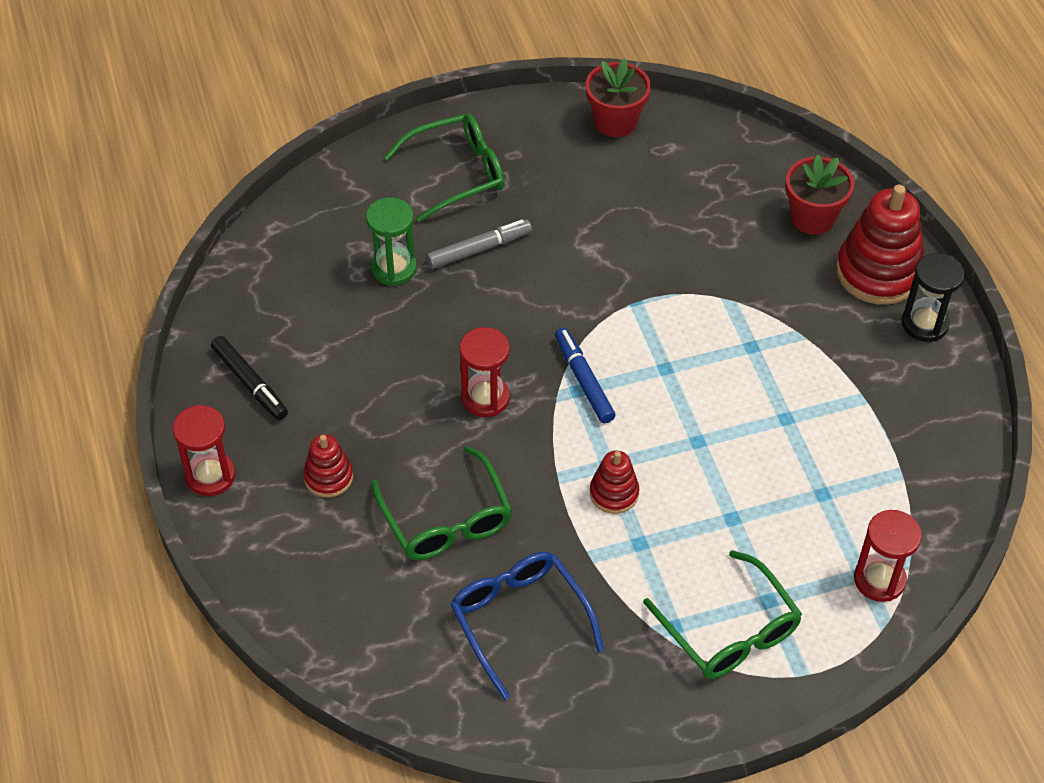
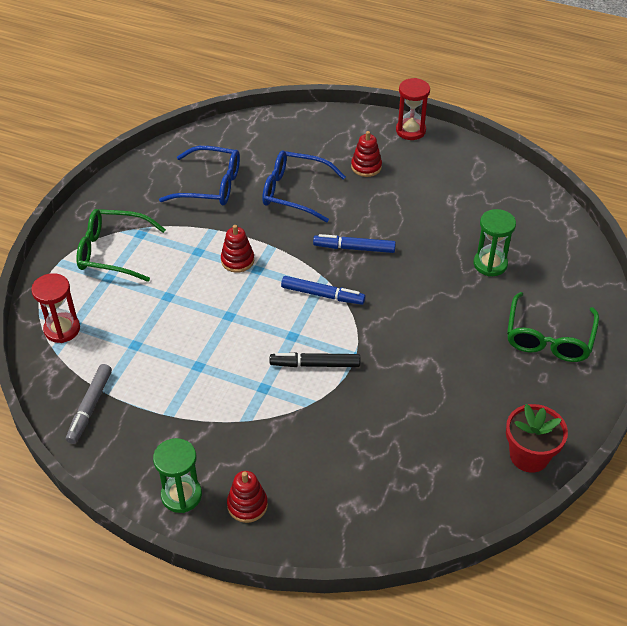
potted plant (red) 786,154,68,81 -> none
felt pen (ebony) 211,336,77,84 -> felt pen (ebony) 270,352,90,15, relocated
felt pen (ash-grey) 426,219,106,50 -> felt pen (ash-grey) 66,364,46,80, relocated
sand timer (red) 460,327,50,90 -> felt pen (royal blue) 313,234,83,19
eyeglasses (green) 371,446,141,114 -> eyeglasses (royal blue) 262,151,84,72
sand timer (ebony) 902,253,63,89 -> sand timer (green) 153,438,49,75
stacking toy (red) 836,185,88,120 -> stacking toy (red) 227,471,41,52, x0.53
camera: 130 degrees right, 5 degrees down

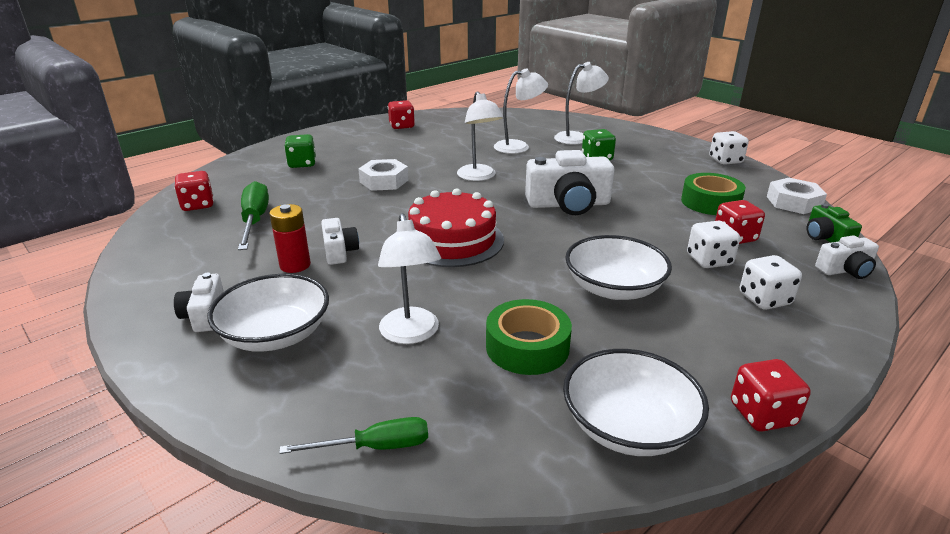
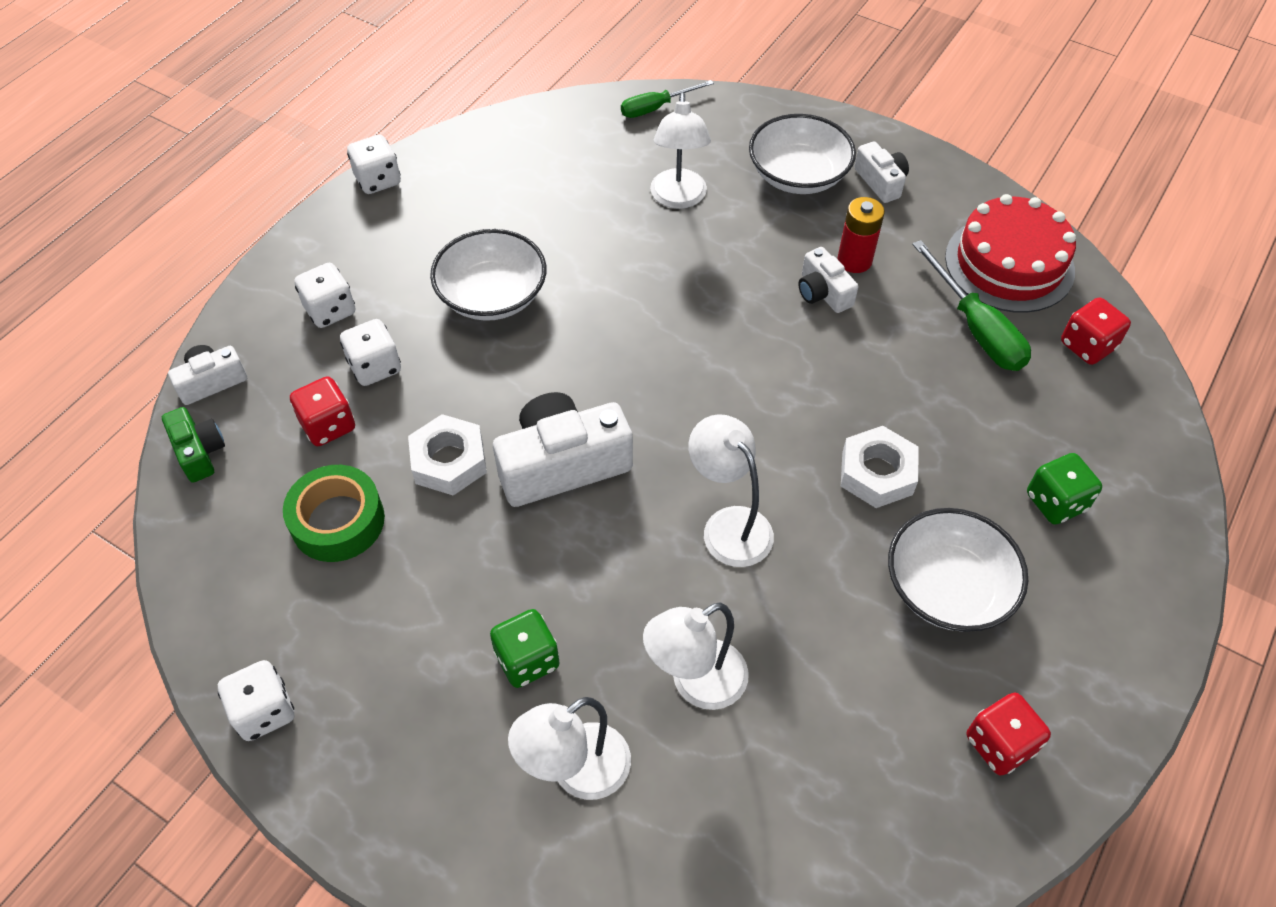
sticky tape (green) 486,299,86,76 -> none
layer cake (red) 408,188,96,79 -> layer cake (red) 945,194,131,119, relocated
deep dish (snow-white) 563,349,146,107 -> deep dish (snow-white) 888,508,140,124, relocated
hexagon nut (snow-white) 767,178,60,36 -> hexagon nut (snow-white) 408,414,79,82, relocated
dice (red) 731,359,80,73 -> dice (snow-white) 347,135,54,59
desk lamp (snow-white) 378,213,63,131 -> desk lamp (snow-white) 650,92,61,117, 150 degrees counterclockwise
camera: 165 degrees right, 25 degrees up

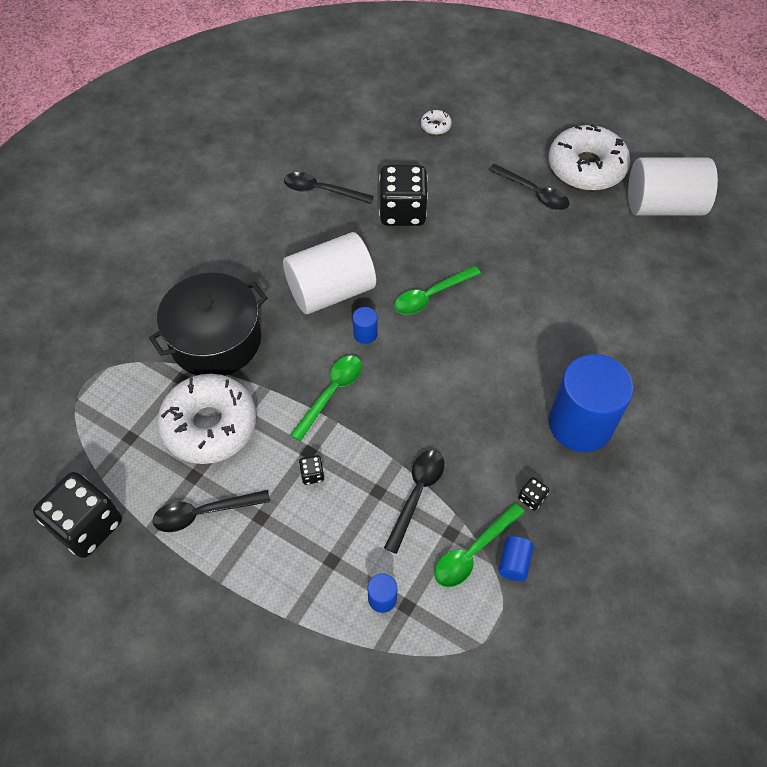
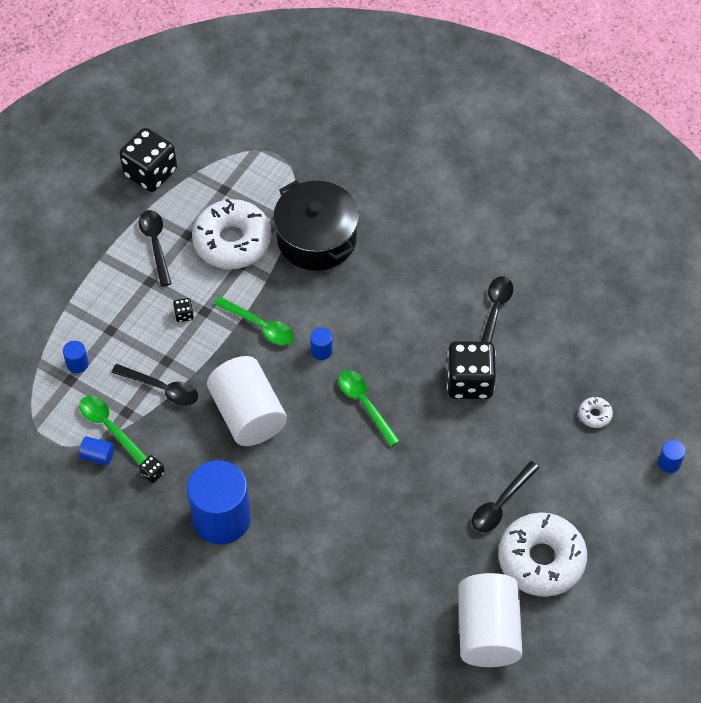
none -> solid cylinder (royal blue) 658,440,27,33
solid cylinder (snow-white) 283,232,93,82 -> solid cylinder (snow-white) 207,356,80,90, relocated
camera: 90 degrees right, 0 degrees up

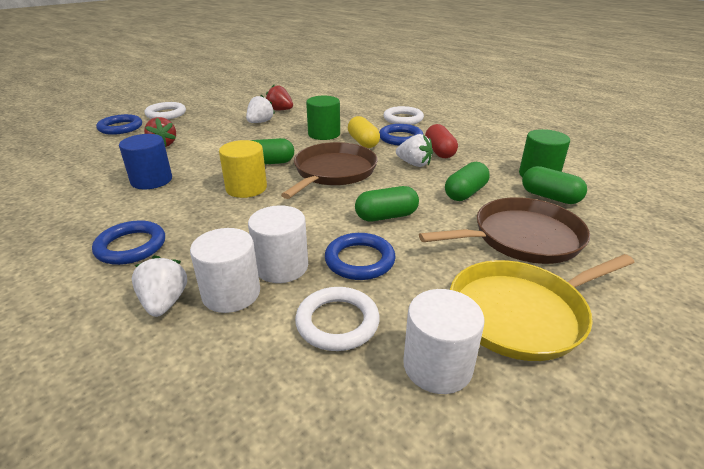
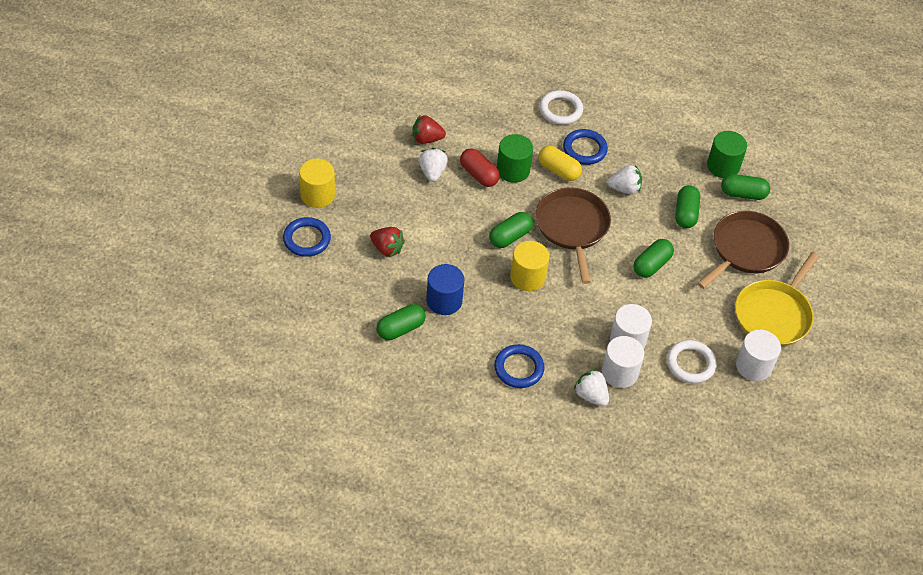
ring (royal blue) 325,233,70,47 -> none
none -> pill shape (green) 376,304,50,36
pill shape (red) 425,124,33,34 -> pill shape (red) 460,148,40,39, relocated
ring (snow-white) 144,102,42,17 -> solid cylinder (yellow) 299,159,36,49
camera: 35 degrees left, 20 degrees up

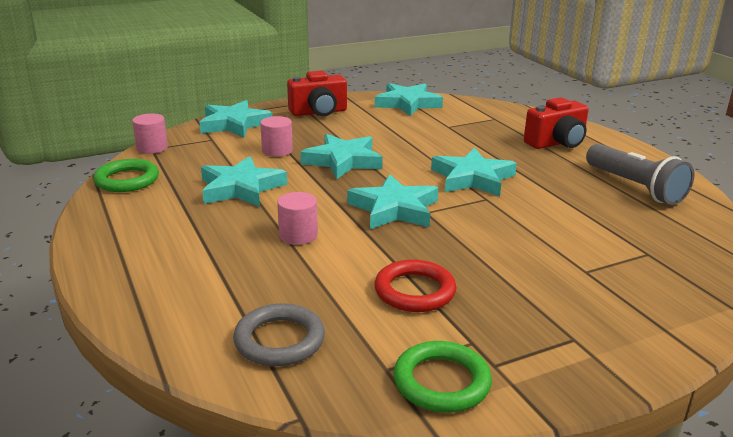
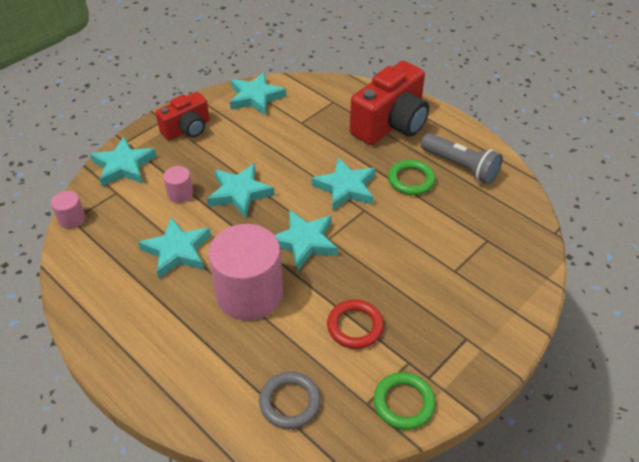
ring (green) 93,159,66,33 -> ring (green) 388,160,47,35, relocated
solid cylinder (pink) 277,192,41,53 -> solid cylinder (pink) 208,224,75,96, x2.29
compact camera (red) 524,97,65,52 -> compact camera (red) 350,61,79,84, x1.66
camera: 20 degrees left, 20 degrees up

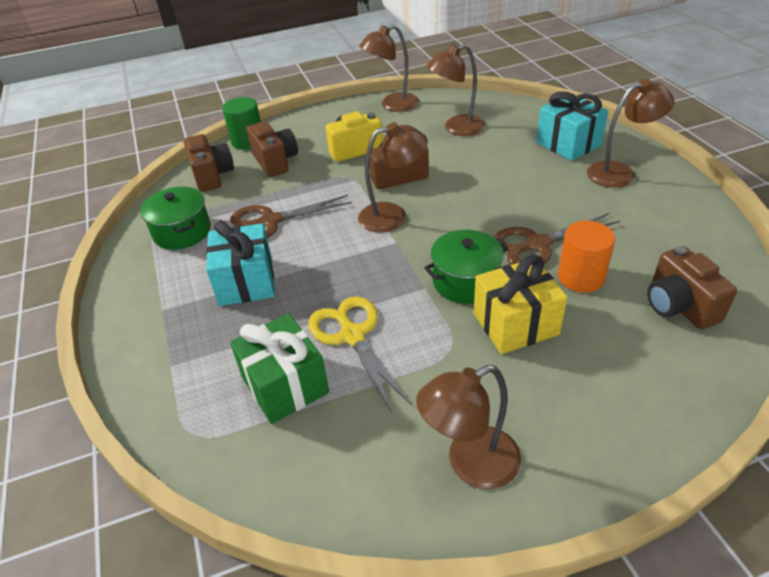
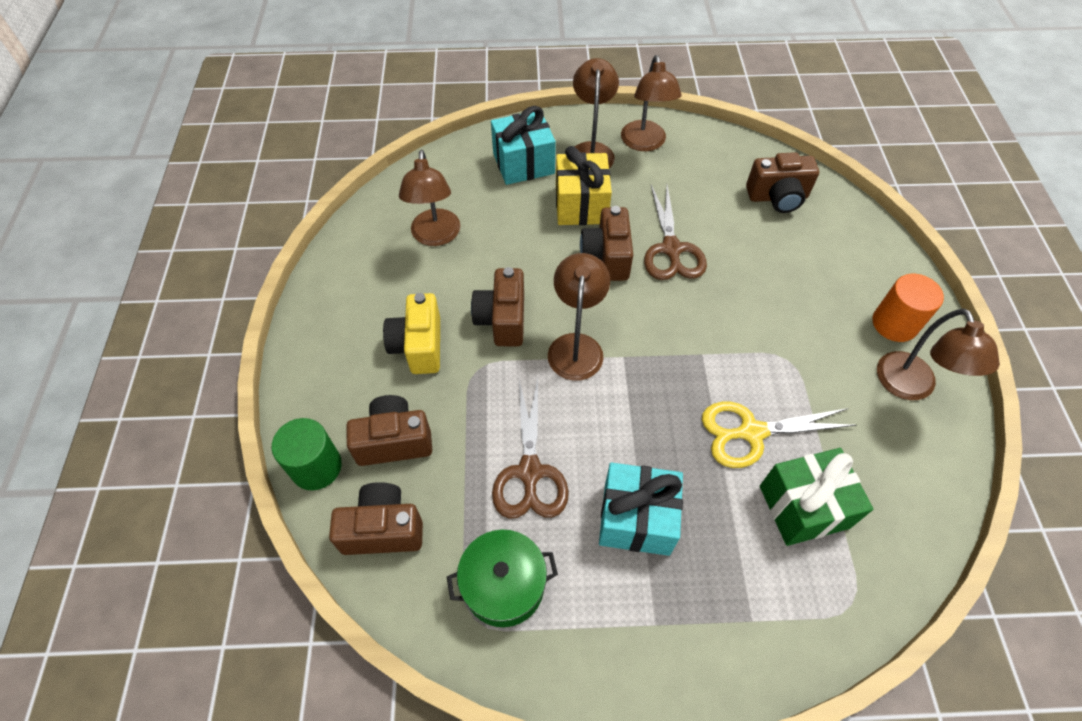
pot (green) 424,230,84,74 -> none
none -> compact camera (dark brown) 580,206,53,75
desk lamp (dark brown) 359,25,60,87 -> desk lamp (dark brown) 621,55,61,96, relocated
wrapped gift (yellow) 474,254,93,100 -> wrapped gift (yellow) 556,146,56,79, relocated
solid cylinder (bright orange) 558,221,57,72 -> solid cylinder (bright orange) 873,274,71,68, relocated
camera: 75 degrees left, 15 degrees up

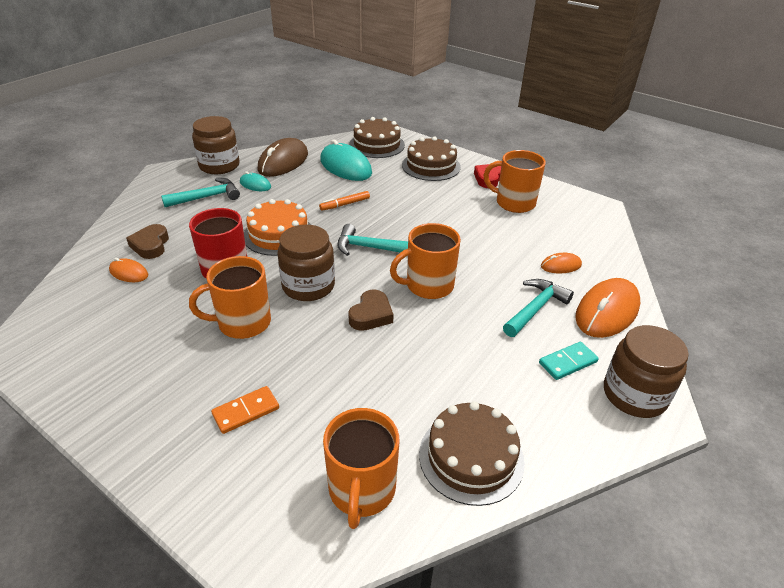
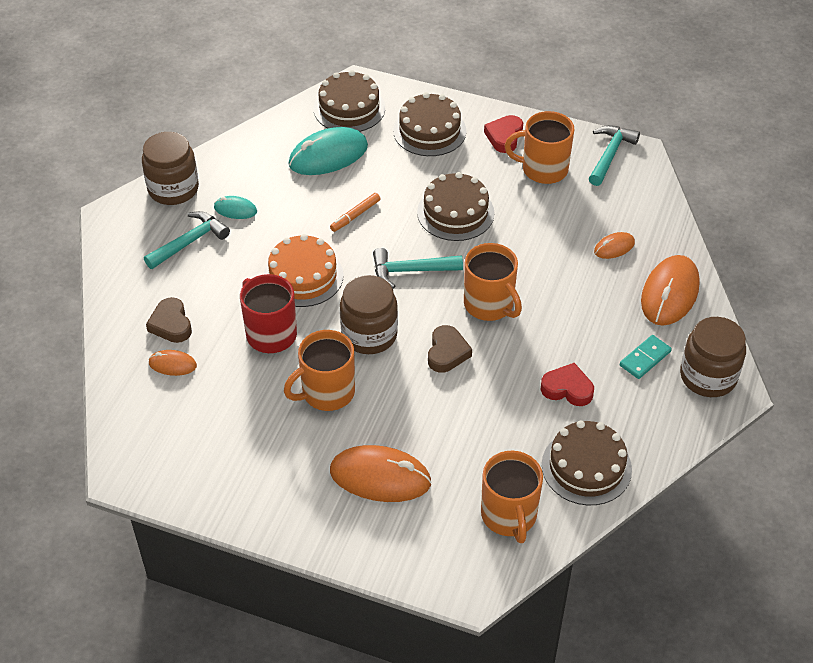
computer mouse (dark brown) 258,138,50,39 -> none
none -> layer cake (dark brown) 417,172,77,69
none -> heart (red) 541,363,53,43
carpenter's hammer (teal) 503,279,71,58 -> carpenter's hammer (teal) 589,125,51,61, relocated
domino (bright orange) 211,386,68,48 -> computer mouse (bright orange) 330,445,102,57
computer mouse (teal) 320,139,52,42 -> computer mouse (teal) 288,127,80,48, 60 degrees counterclockwise
mug (bright orange) 390,223,71,76 -> mug (bright orange) 464,243,58,78, 90 degrees counterclockwise
camera: 15 degrees left, 10 degrees up

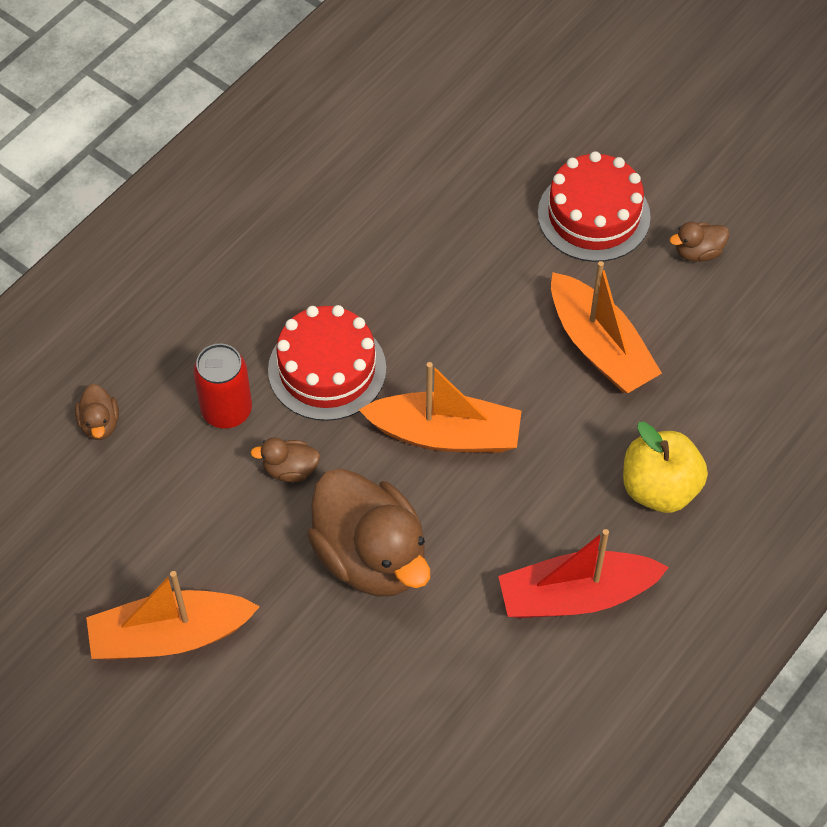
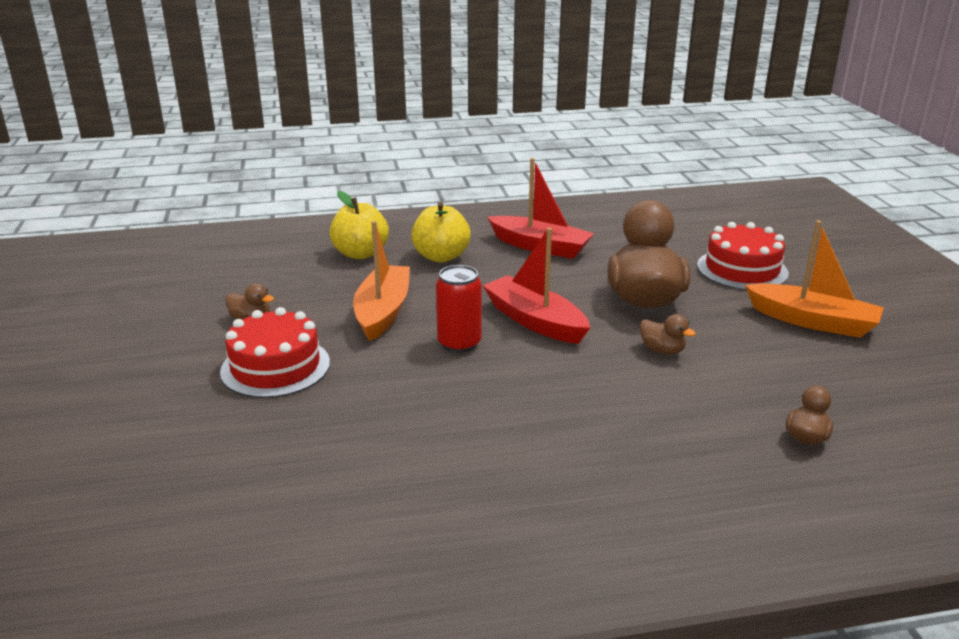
none -> toy apple (yellow) 330,191,59,68
tin (red) 193,344,59,85 -> tin (red) 436,265,46,88, relocated
layer cake (red) 268,305,118,116 -> layer cake (red) 697,222,92,68, relocated
sailboat (bright orange) 359,362,163,91 -> sailboat (red) 483,227,107,117
camera: 140 degrees left, 30 degrees down

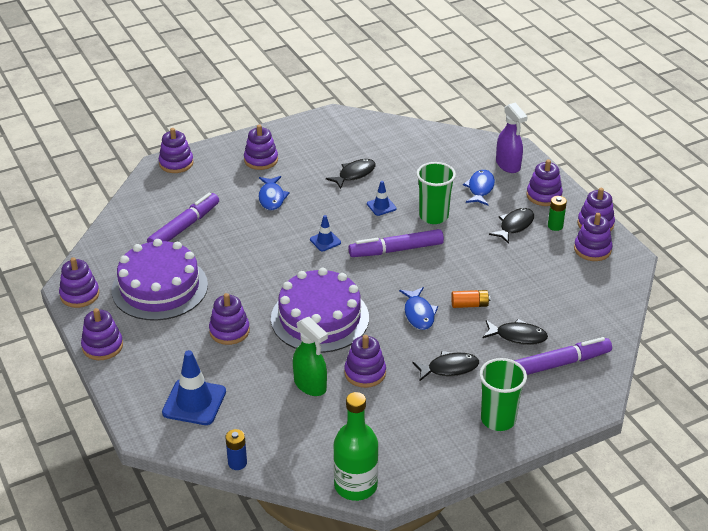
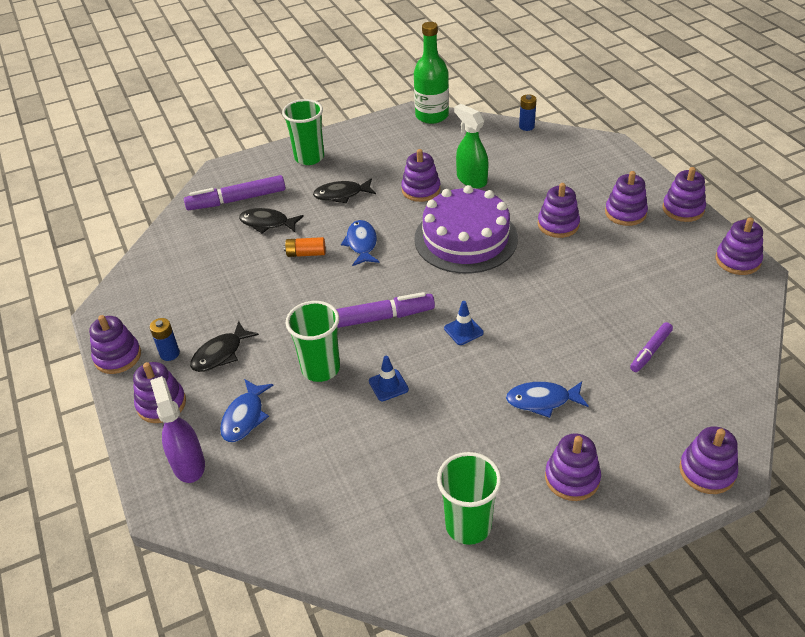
layer cake (violet) 111,239,97,82 -> none
road cone (royal blue) 162,350,64,75 -> none
toy fish (ebony) 326,159,50,30 -> none
none -> beaker (green) 437,452,65,93
stacking toy (violet) 574,213,38,48 -> stacking toy (violet) 605,171,43,55, relocated
power cell (green) 548,196,19,35 -> power cell (royal blue) 150,318,30,43
toy fish (royal blue) 259,176,31,35 -> toy fish (royal blue) 506,382,83,36, 90 degrees counterclockwise
felt pen (violet) 147,193,72,50 -> felt pen (violet) 630,322,43,50, x0.58
camera: 175 degrees left, 5 degrees up

